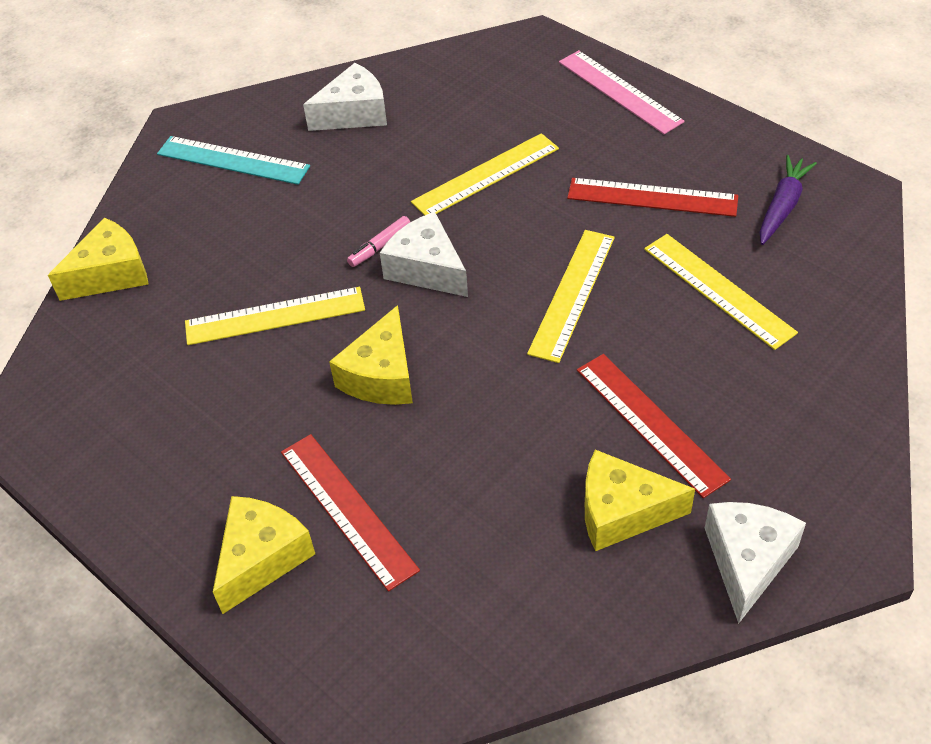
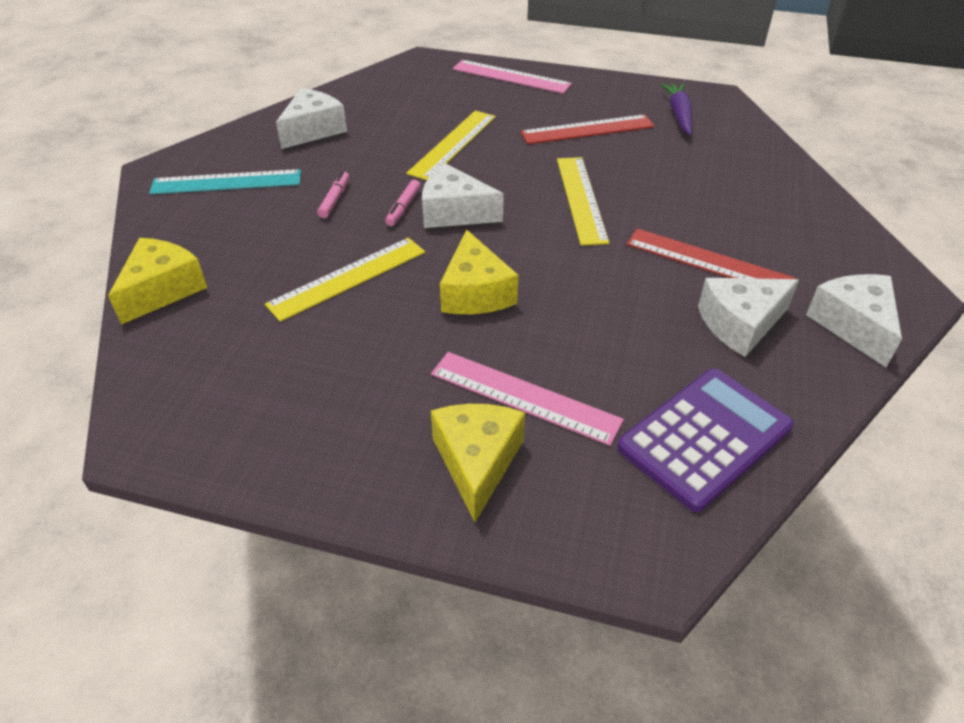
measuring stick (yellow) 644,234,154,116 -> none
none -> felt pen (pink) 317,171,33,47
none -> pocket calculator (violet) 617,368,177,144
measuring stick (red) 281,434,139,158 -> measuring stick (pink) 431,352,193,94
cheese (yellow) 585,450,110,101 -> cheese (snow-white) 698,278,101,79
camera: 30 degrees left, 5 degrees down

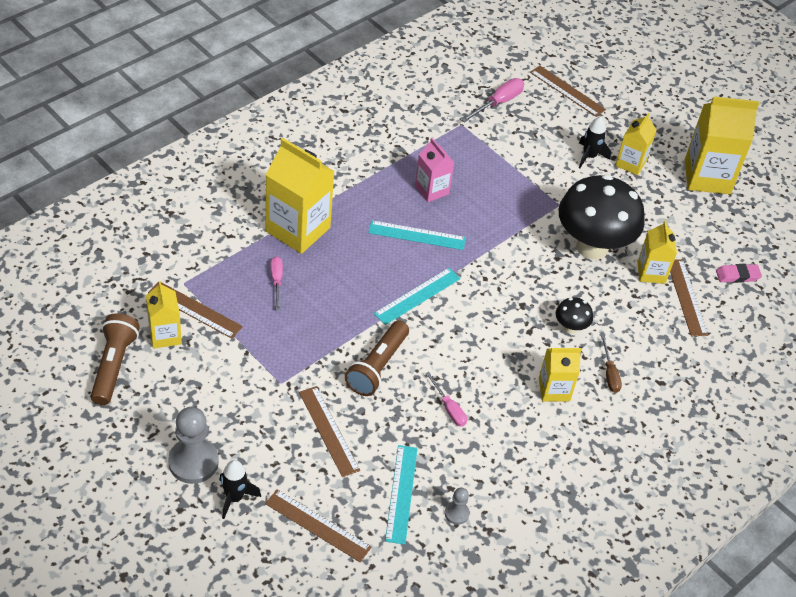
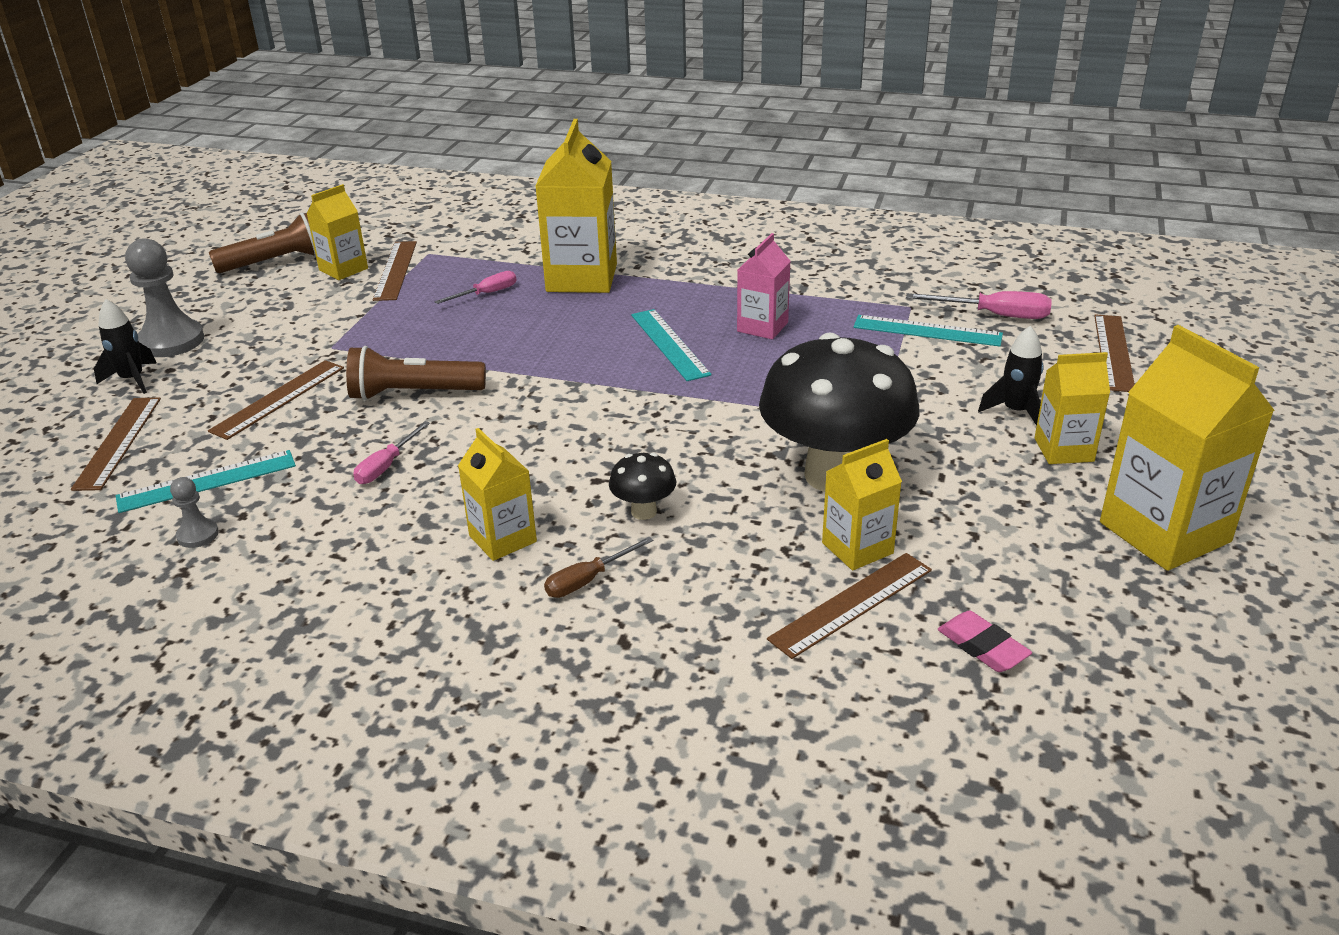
measuring stick (teal) 374,268,87,57 -> measuring stick (teal) 853,315,150,32, relocated
camera: 65 degrees right, 15 degrees down

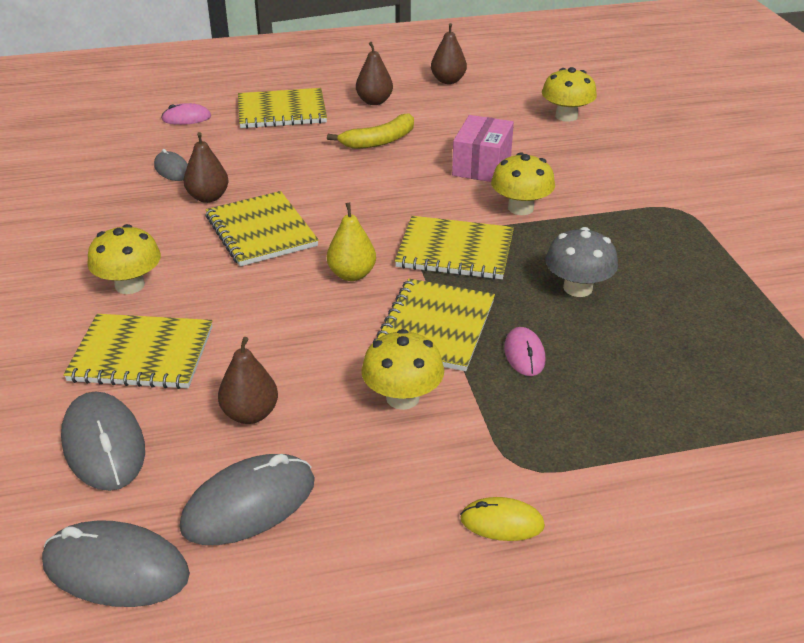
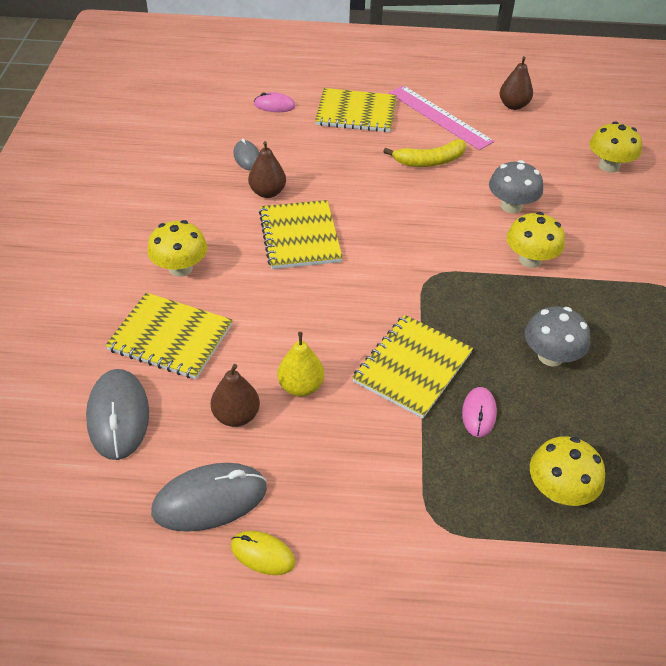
computer mouse (ash-grey) 42,520,148,87 -> none
notepad (yellow) 395,216,119,63 -> none
pear (yellow) 327,203,49,78 -> pear (yellow) 277,332,48,64, relocated
toadstool (yellow) 361,329,83,81 -> toadstool (yellow) 530,436,75,70, relocated
computer mouse (yellow) 460,497,85,44 -> computer mouse (yellow) 231,531,64,44, relocated
pear (dark brown) 356,42,37,63 -> measuring stick (pink) 389,85,105,65
parcel (pink) 452,115,62,67 -> toadstool (ash-grey) 489,160,54,53
camera: 15 degrees right, 10 degrees up

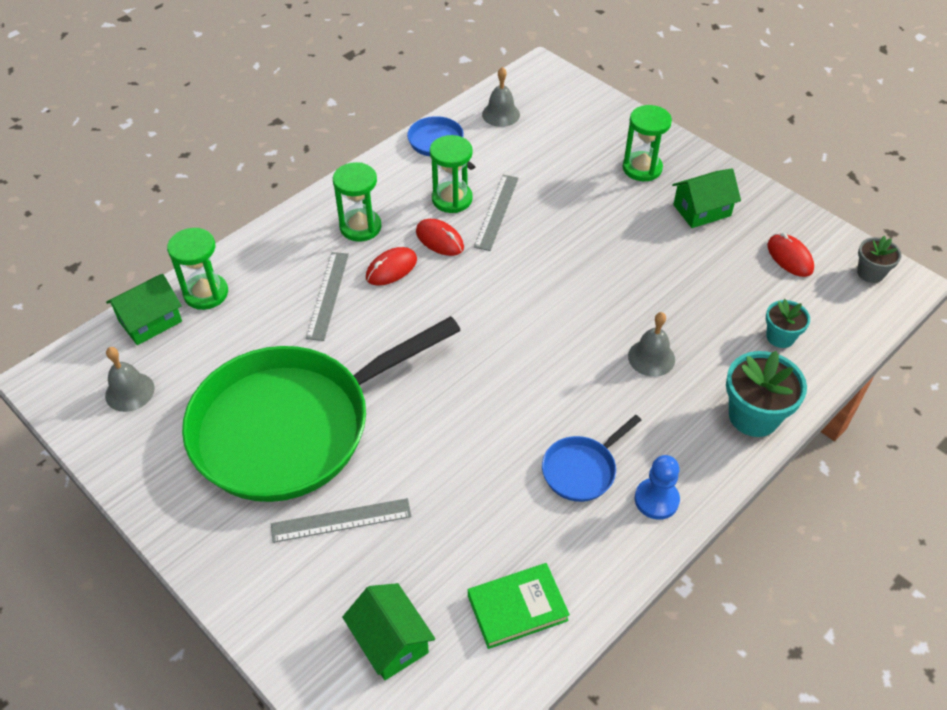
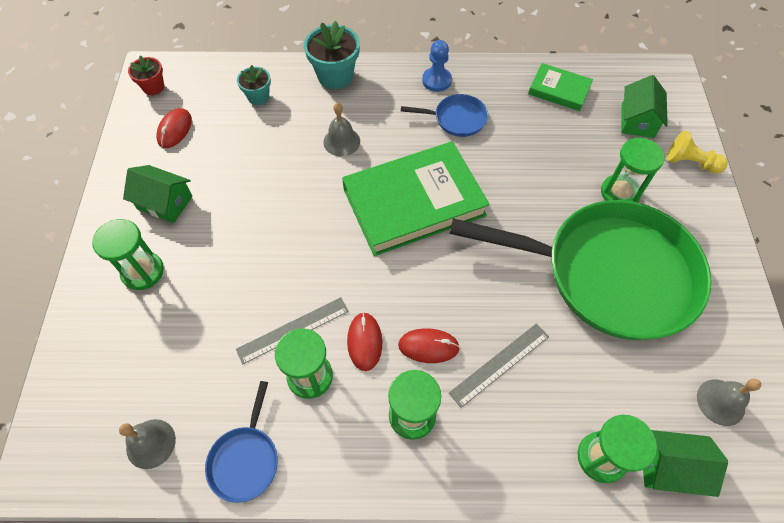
none -> hardcover (green) 342,141,148,115
none -> pawn (yellow) 667,131,61,43
measuring stick (ash-grey) 271,498,141,45 -> sand timer (green) 601,138,63,65
potted plant (ash-grey) 857,236,44,47 -> potted plant (red) 128,56,36,39
camera: 135 degrees left, 10 degrees up

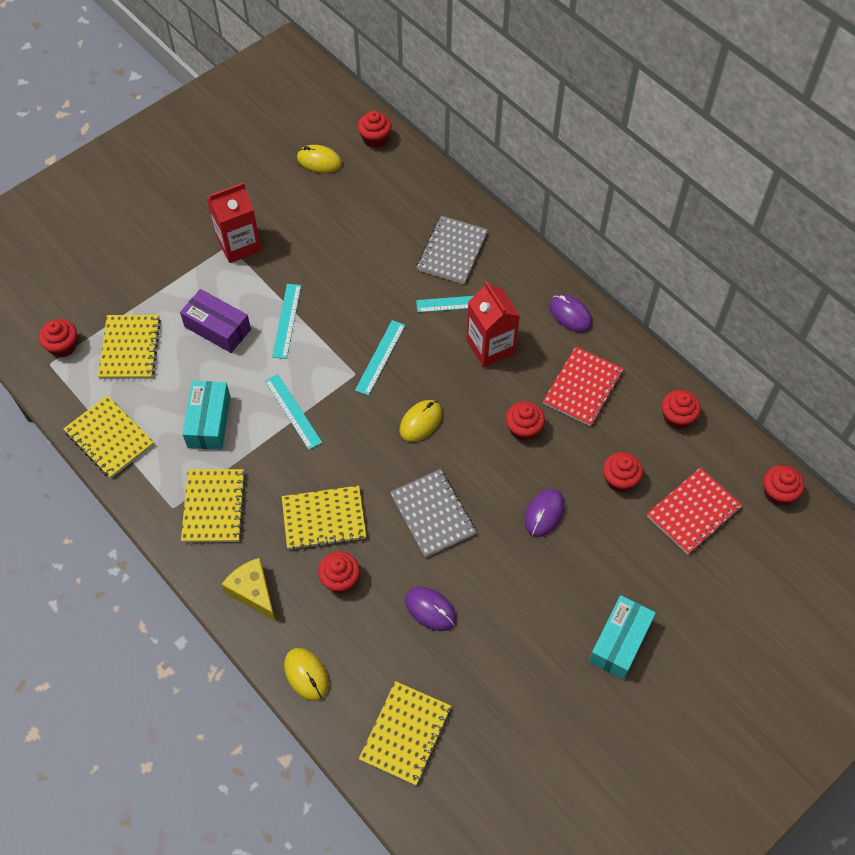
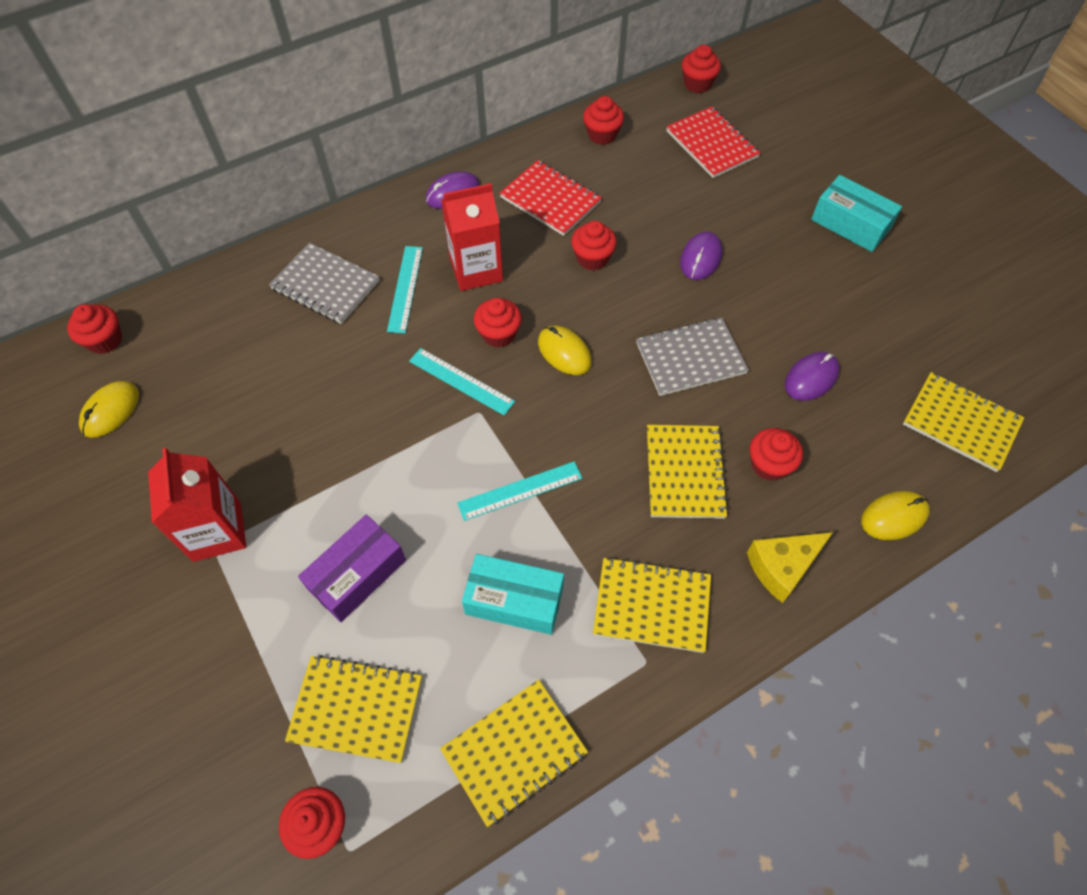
measuring stick (teal) 272,284,29,75 -> none
muffin (red) 603,452,40,40 -> muffin (red) 474,298,48,50, relocated
computer mouse (violet) 525,489,40,48 -> computer mouse (violet) 680,232,43,48, 75 degrees clockwise
camera: 80 degrees left, 0 degrees up

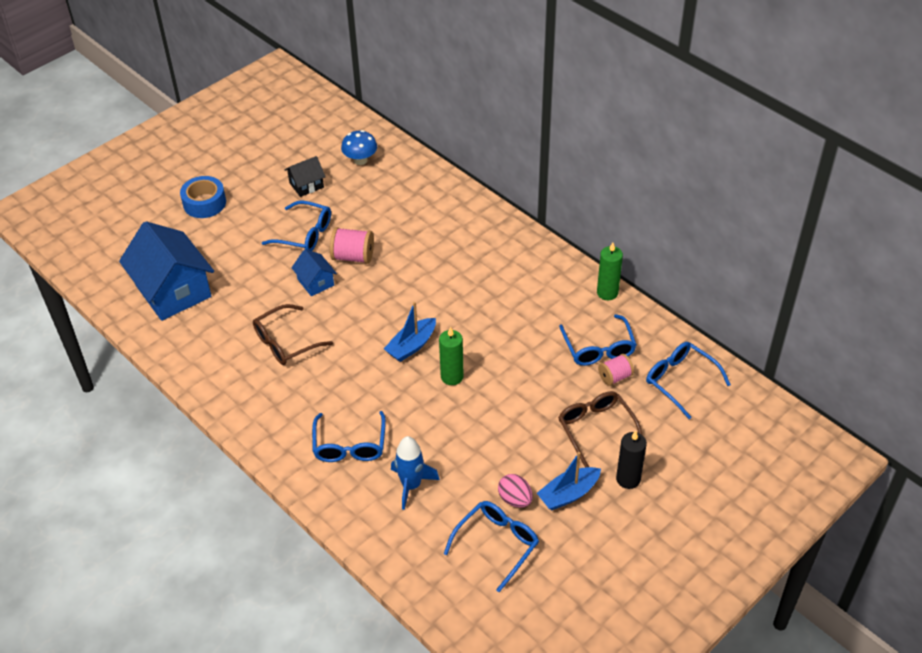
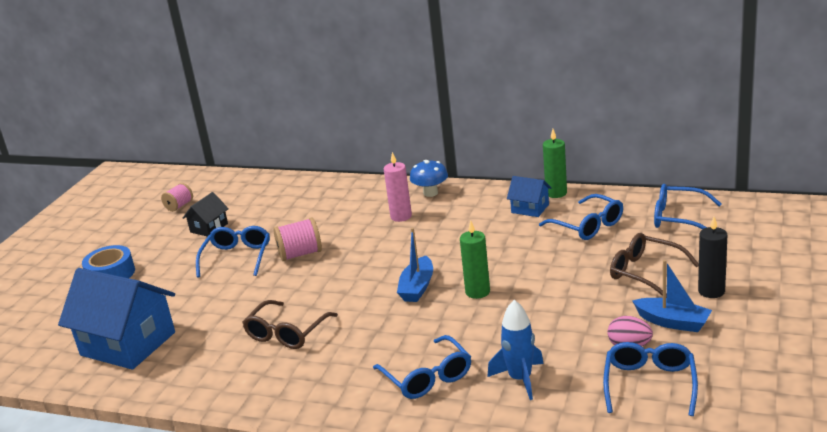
none -> pillar candle (pink) 384,152,28,70
cottage (royal blue) 291,249,46,47 -> cottage (royal blue) 507,176,44,41, relocated
toadstool (royal blue) 341,130,36,35 -> toadstool (royal blue) 410,160,38,37, relocated
reel of thread (pink) 598,354,36,32 -> reel of thread (pink) 161,183,32,29, relocated
eyeglasses (royal blue) 262,200,69,51 -> eyeglasses (royal blue) 196,226,74,52, 75 degrees counterclockwise
sailboat (royal blue) 537,452,64,58 -> sailboat (royal blue) 633,260,79,72, 90 degrees counterclockwise
camera: 25 degrees left, 20 degrees down

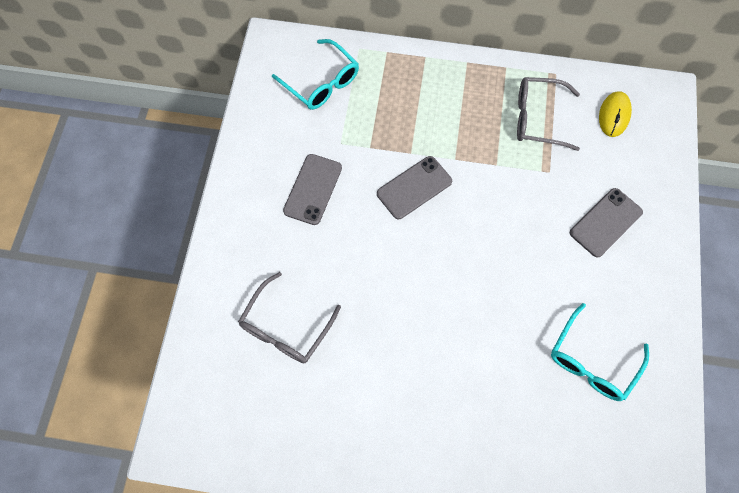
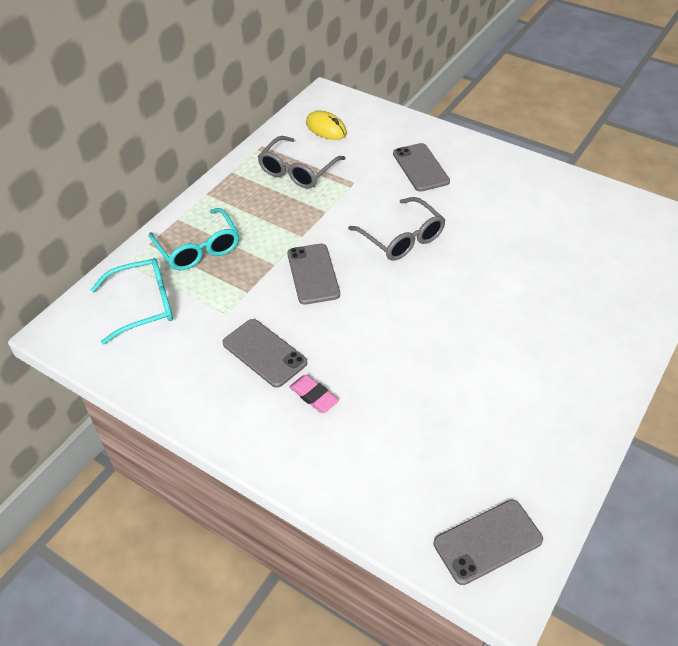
none -> pencil eraser (pink) 289,375,50,38
none -> smartphone (ash-grey) 434,500,109,85
eyeglasses (ash-grey) 238,272,103,91 -> eyeglasses (ash-grey) 348,197,97,64, relocated
eyeglasses (teal) 551,303,98,98 -> eyeglasses (teal) 149,208,90,63, relocated
camera: 65 degrees left, 20 degrees down

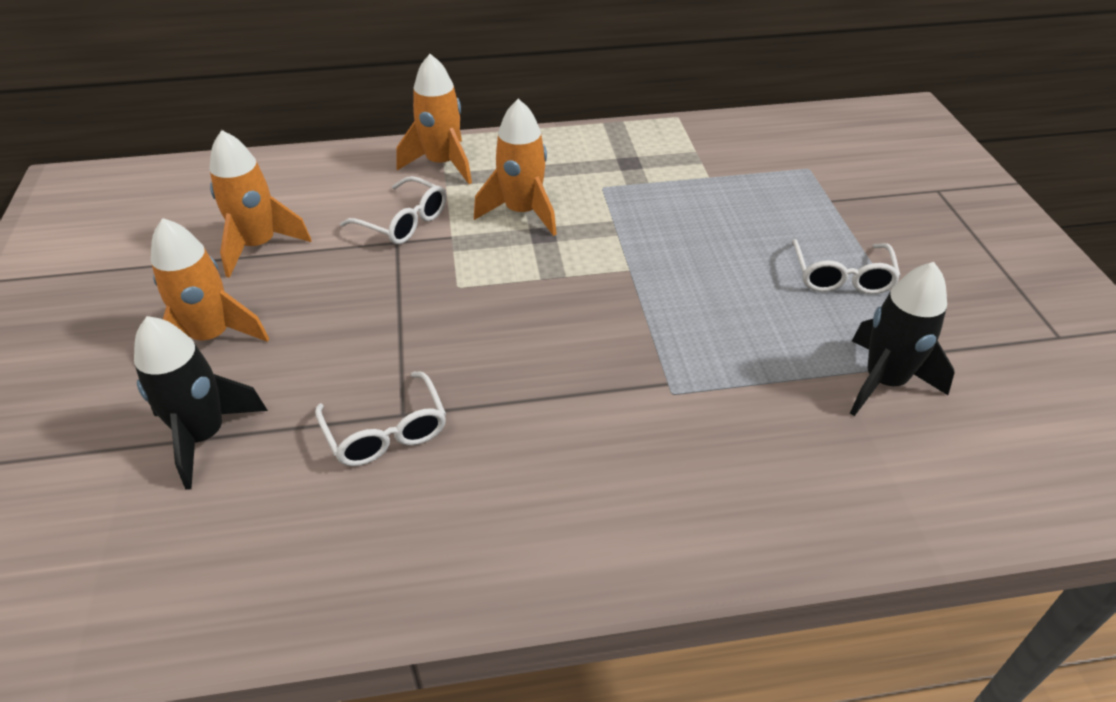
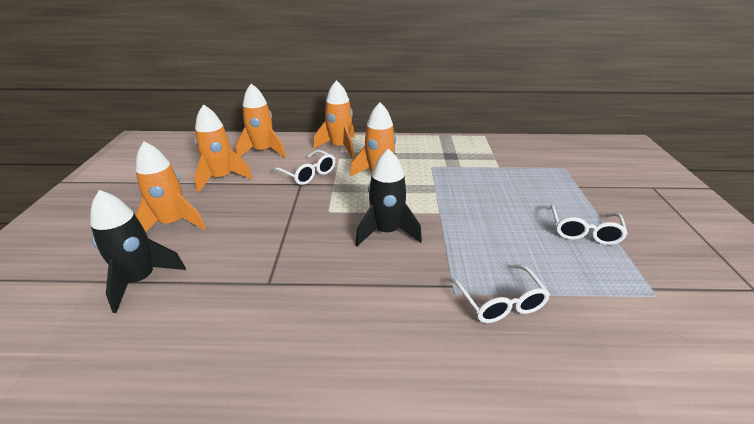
none -> toy rocket (bright orange) 235,84,51,74
eyeglasses (snow-white) 315,371,131,95 -> eyeglasses (snow-white) 449,264,101,59, relocated
toy rocket (ebony) 850,262,105,154 -> toy rocket (ebony) 355,148,67,98, relocated
camera: 10 degrees right, 10 degrees down

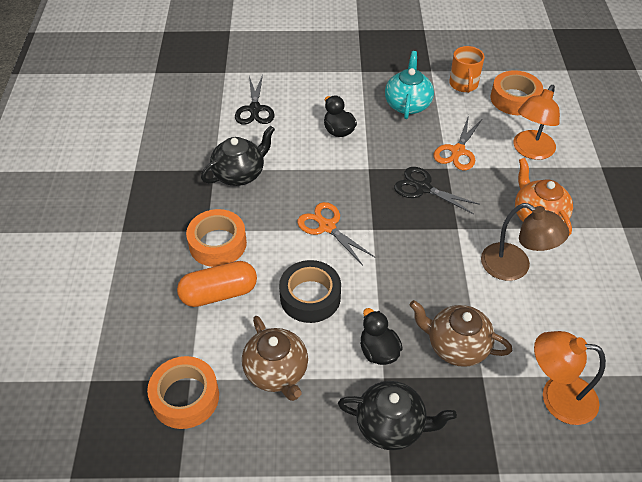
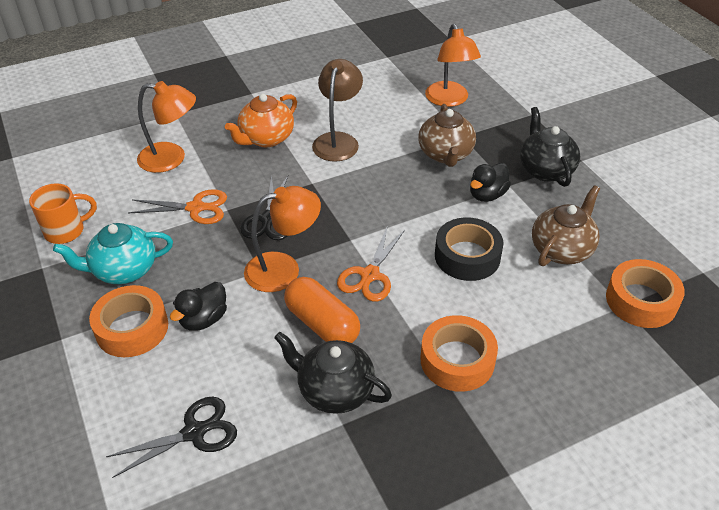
none -> desk lamp (bright orange) 244,186,77,106
pill shape (bright orange) 177,261,80,46 -> pill shape (bright orange) 284,277,76,66, relocated
sticky tape (bright orange) 491,70,52,45 -> sticky tape (bright orange) 89,285,79,72, relocated
camera: 115 degrees left, 5 degrees down

